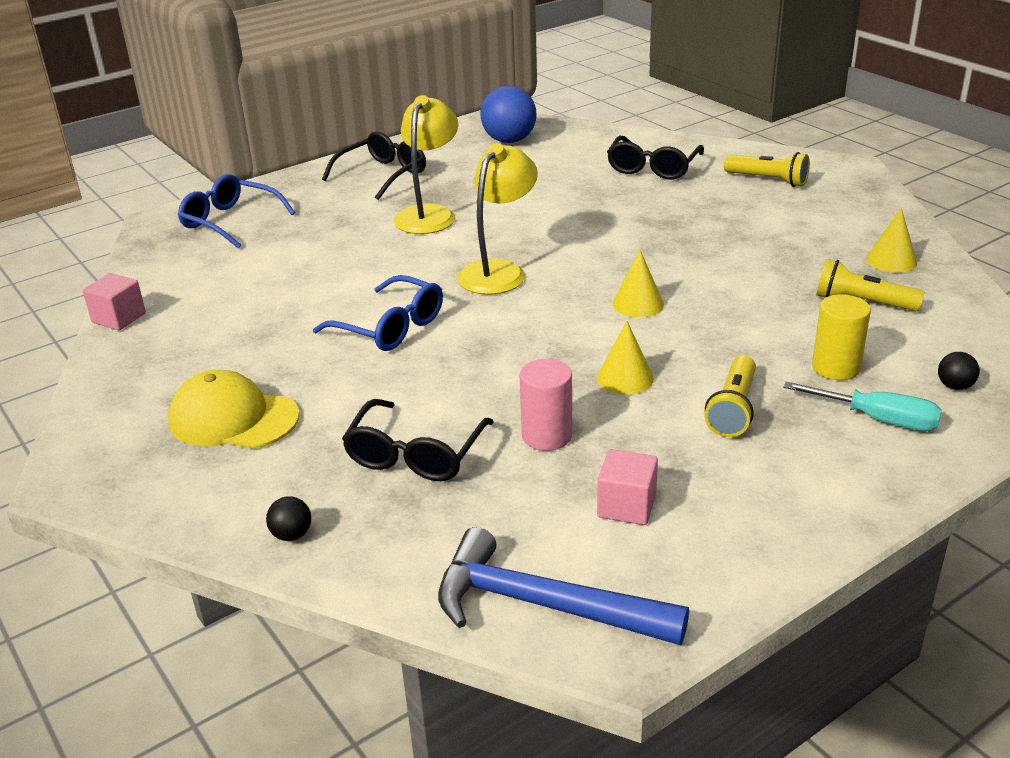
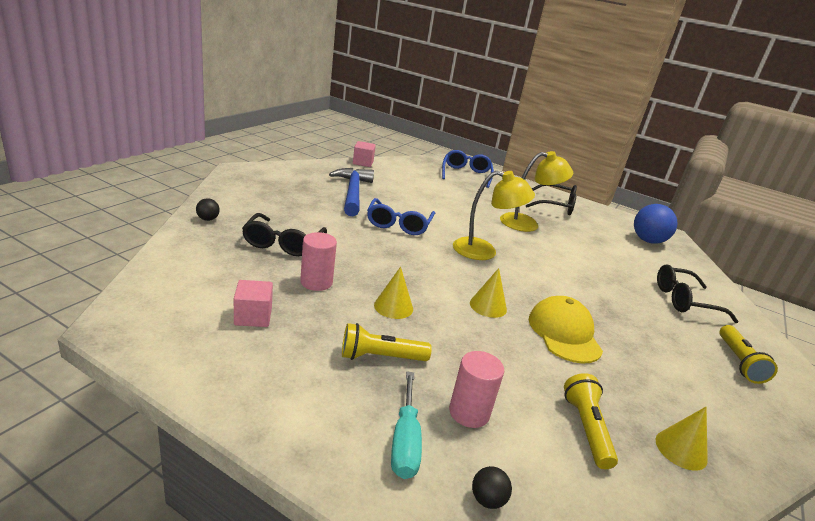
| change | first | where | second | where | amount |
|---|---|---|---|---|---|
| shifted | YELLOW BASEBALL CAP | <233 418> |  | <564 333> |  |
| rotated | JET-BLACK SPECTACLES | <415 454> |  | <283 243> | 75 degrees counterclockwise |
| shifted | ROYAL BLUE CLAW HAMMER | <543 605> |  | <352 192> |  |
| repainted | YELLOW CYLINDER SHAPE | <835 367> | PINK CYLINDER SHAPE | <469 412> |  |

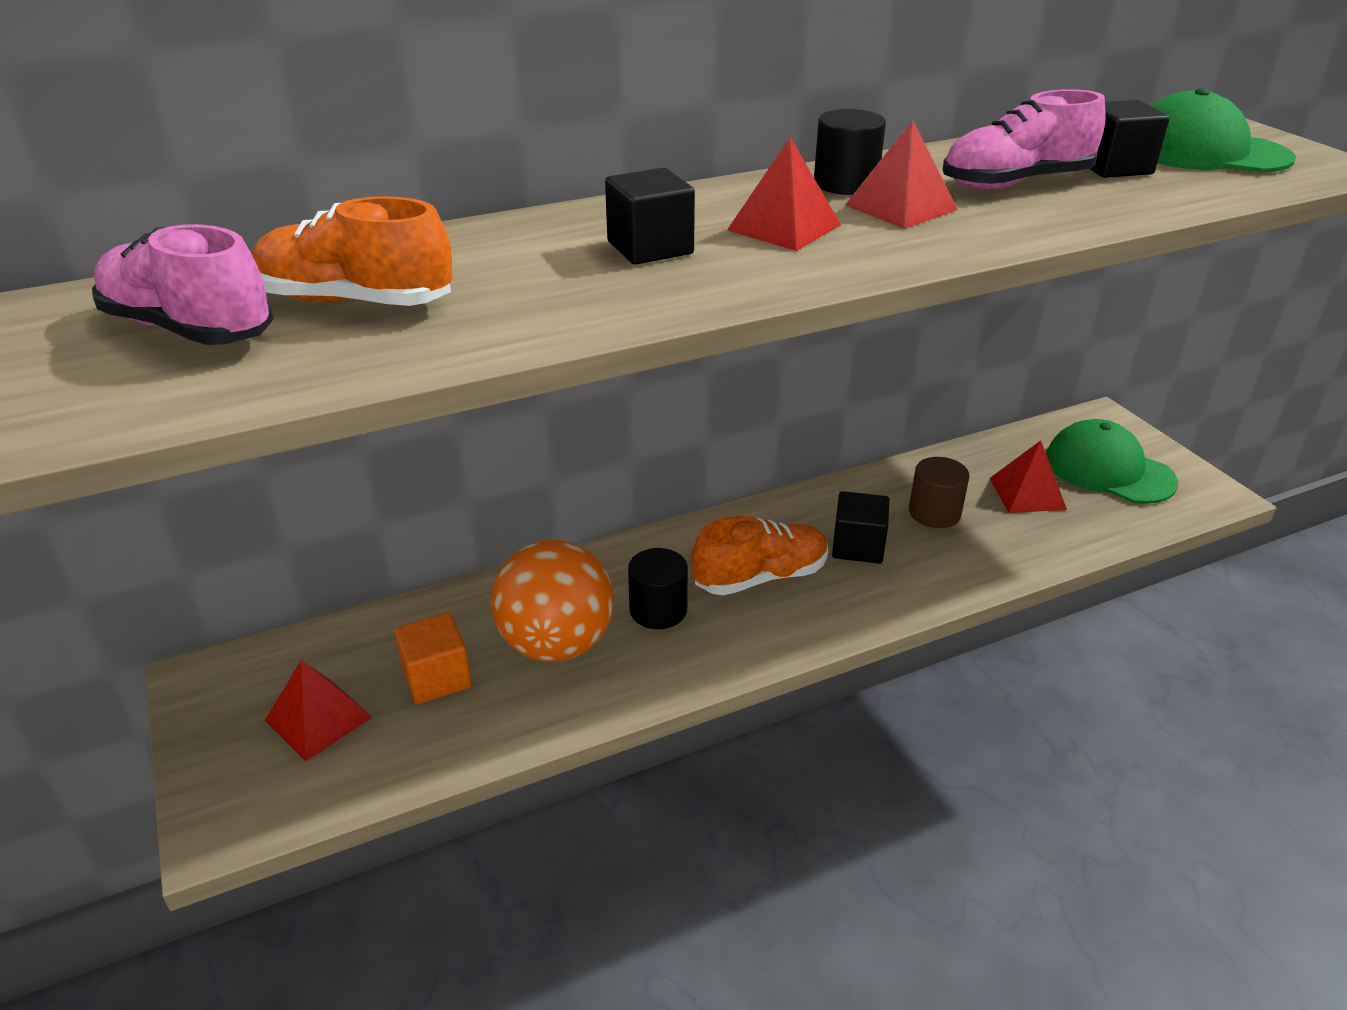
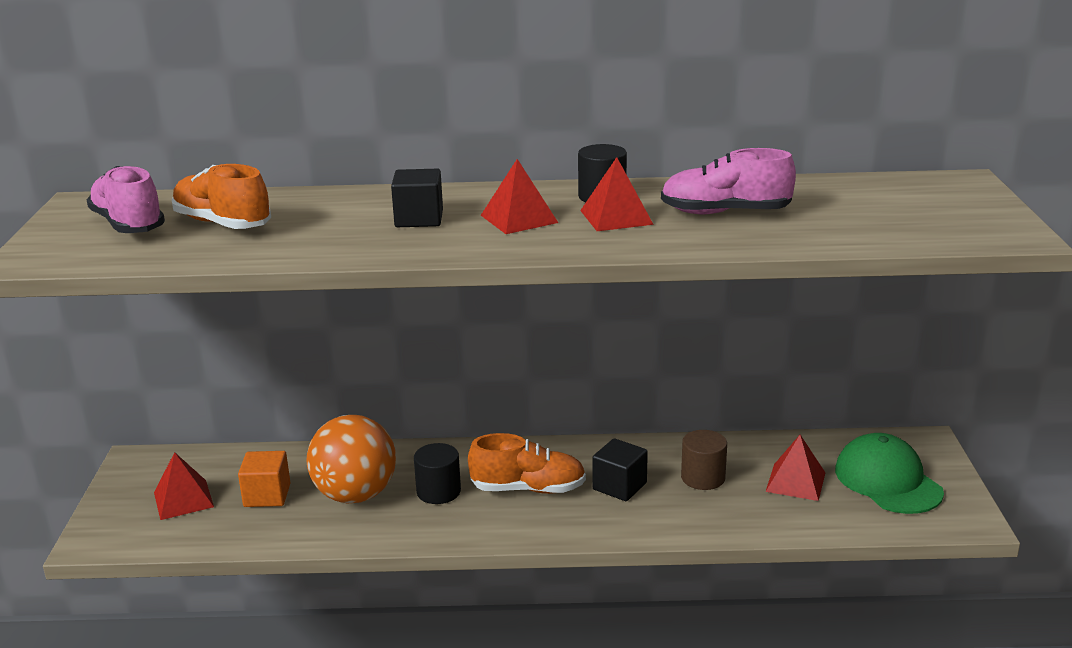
| change | first | where | second | where | amount |
|---|---|---|---|---|---|
| gone | JET-BLACK SOLID CUBE | <1113 167> |  |  |  |
| gone | LEAF-GREEN BASEBALL CAP | <1205 152> |  |  |  |

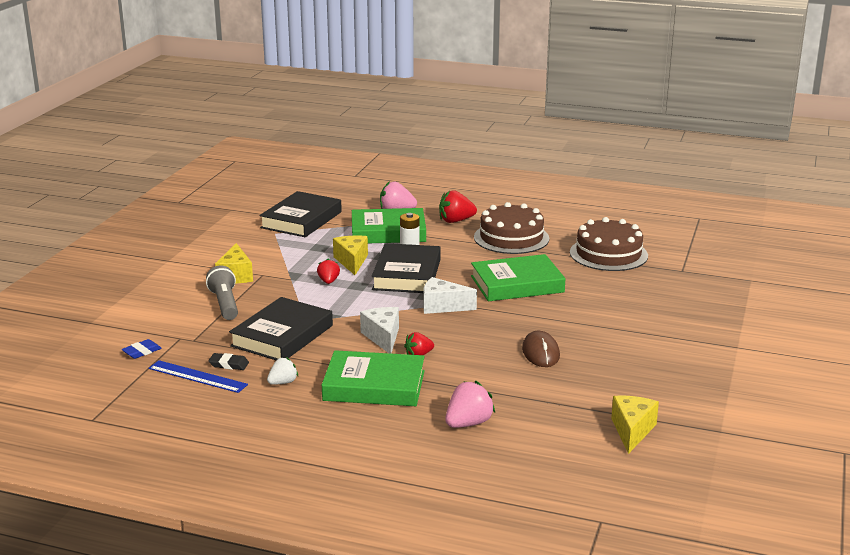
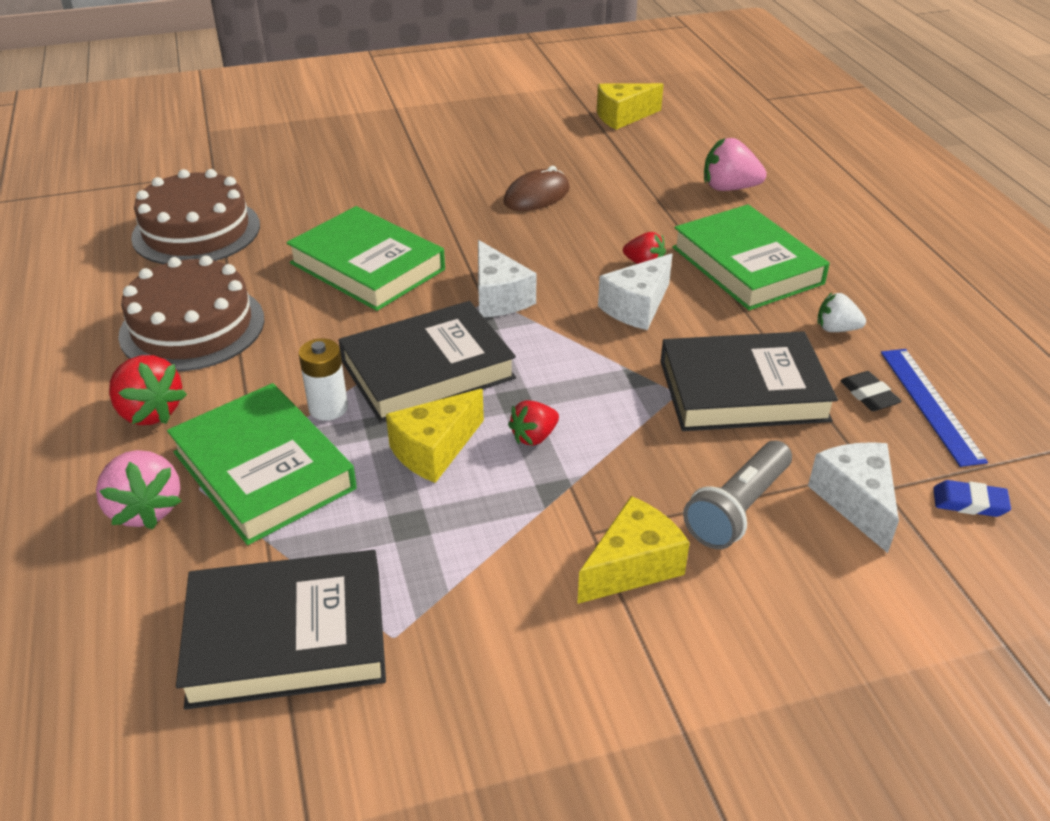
| change | first | where | second | where | amount |
|---|---|---|---|---|---|
| new |  |  | PURE WHITE CHEESE | <855 501> |  |

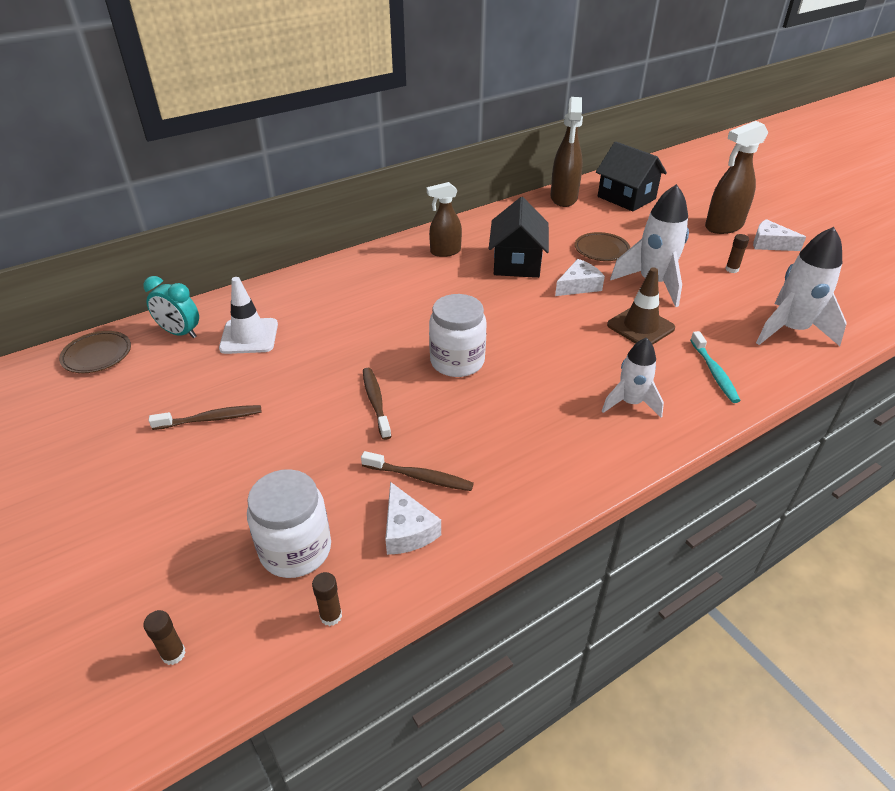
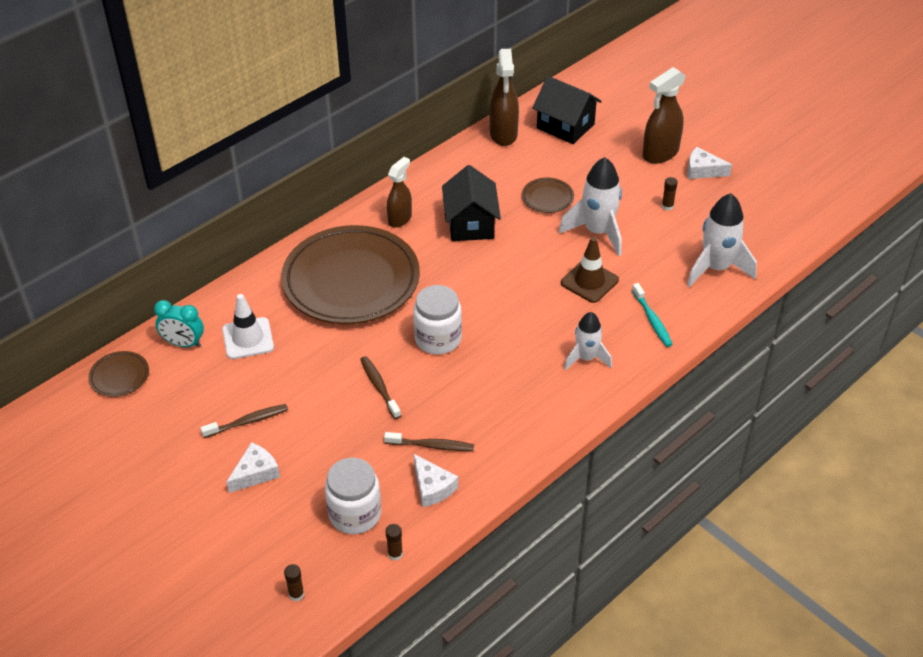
| change | first | where | second | where | amount |
|---|---|---|---|---|---|
| rotated | DARK BROWN SPRAY BOTTLE | <445 252> |  | <400 219> | 150 degrees clockwise |
| shifted | PURE WHITE CHEESE | <578 286> |  | <255 473> |  |
| new |  |  | DARK BROWN FLAT DISH | <351 281> |  |

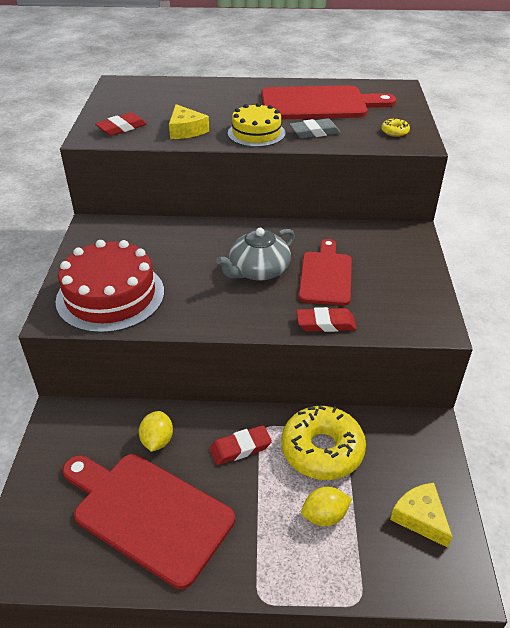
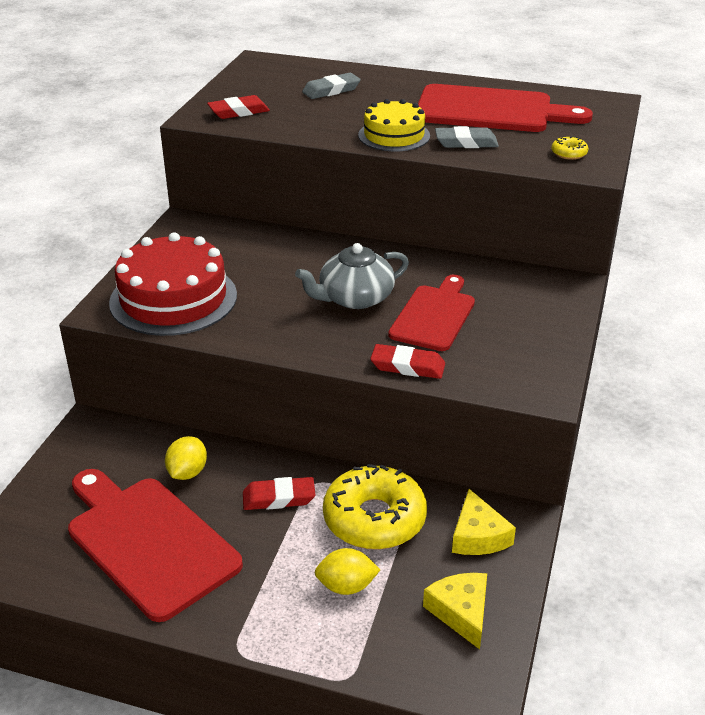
| change | first | where | second | where | amount |
|---|---|---|---|---|---|
| shifted | YELLOW CHEESE | <186 130> |  | <478 536> |  |
| new |  |  | GREY ERASER | <331 90> |  |

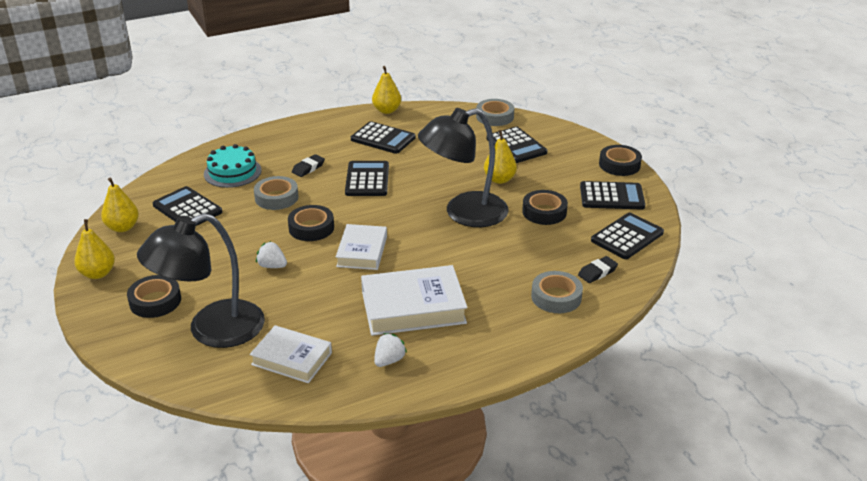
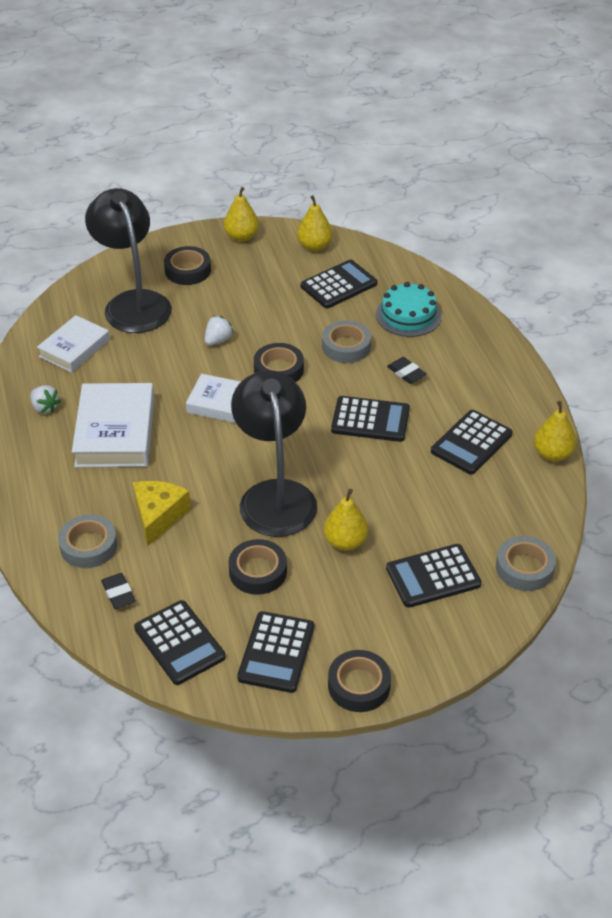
| change | first | where | second | where | amount |
|---|---|---|---|---|---|
| new |  |  | YELLOW CHEESE | <158 516> |  |

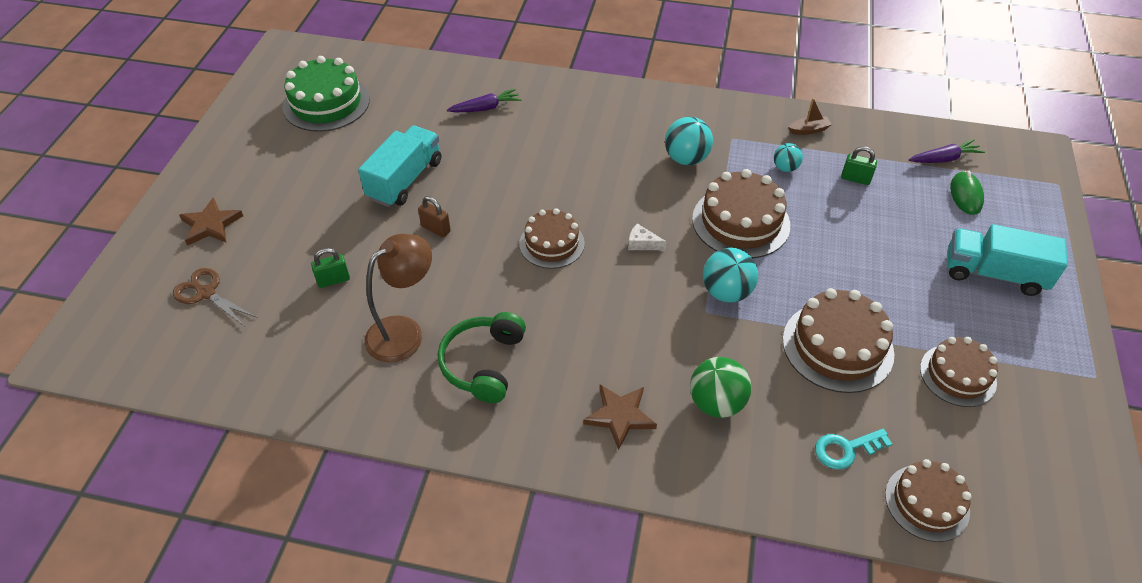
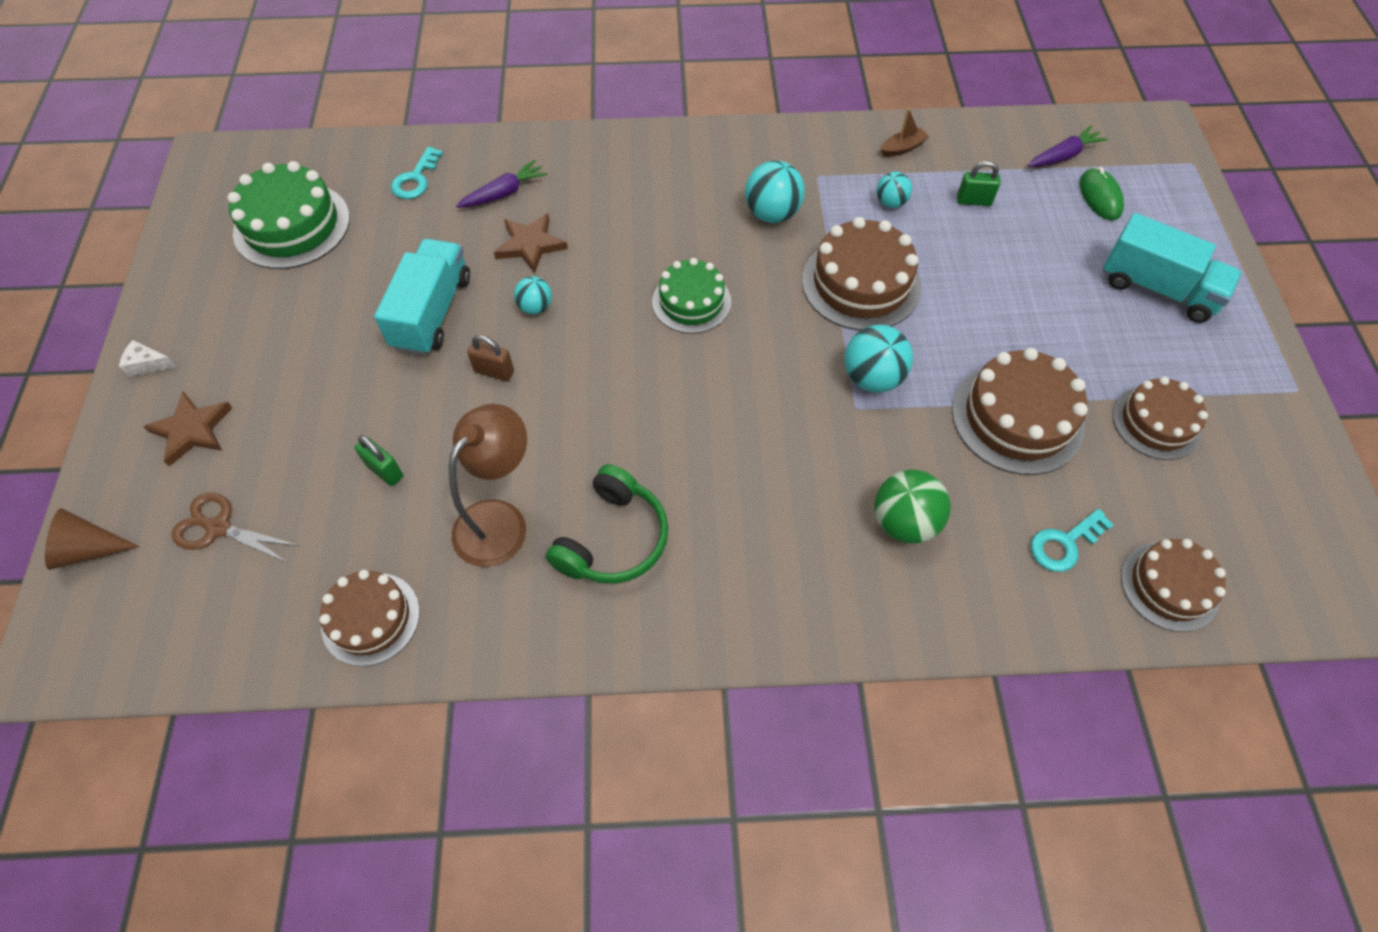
| change | first | where | second | where | amount |
|---|---|---|---|---|---|
| rotated | LEAF-GREEN SMALL LOCK | <333 280> |  | <384 471> | 75 degrees clockwise |
| rotated | LEAF-GREEN HEADPHONES | <483 363> |  | <613 539> | 150 degrees counterclockwise |
| shifted | DARK BROWN GATEAU | <551 243> |  | <370 618> |  |
| shifted | DARK BROWN STAR SHAPE | <620 416> |  | <530 245> |  |
| shifted | PURE WHITE CHEESE | <642 243> |  | <147 364> |  |
| rotated | AQUA LORRY | <993 274> |  | <1157 289> | 150 degrees counterclockwise |
| new |  |  | DARK BROWN CONE | <89 549> |  |
| new |  |  | AQUA LATCHKEY | <415 179> |  |
| new |  |  | AQUA SPHERE | <535 307> |  |
| new |  |  | LEAF-GREEN GATEAU | <691 301> |  |

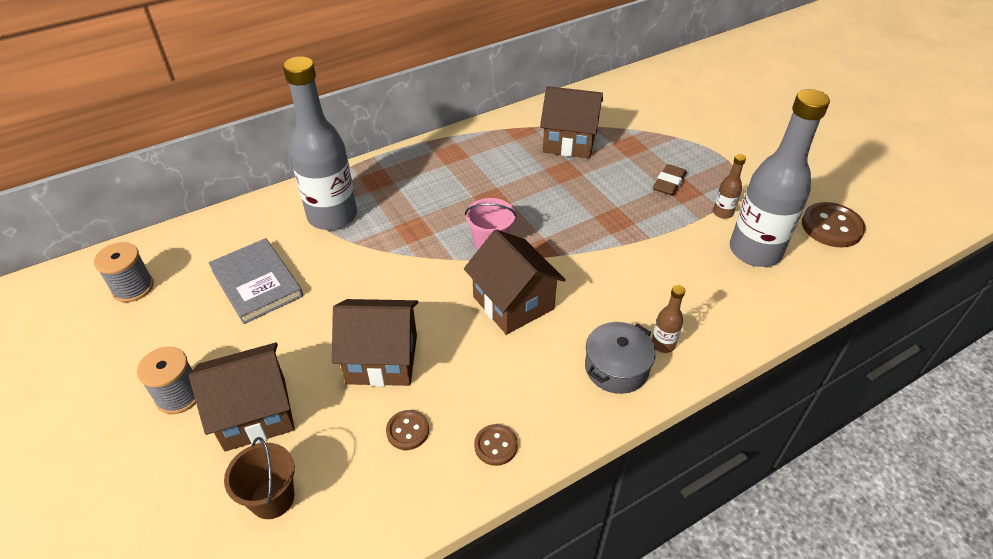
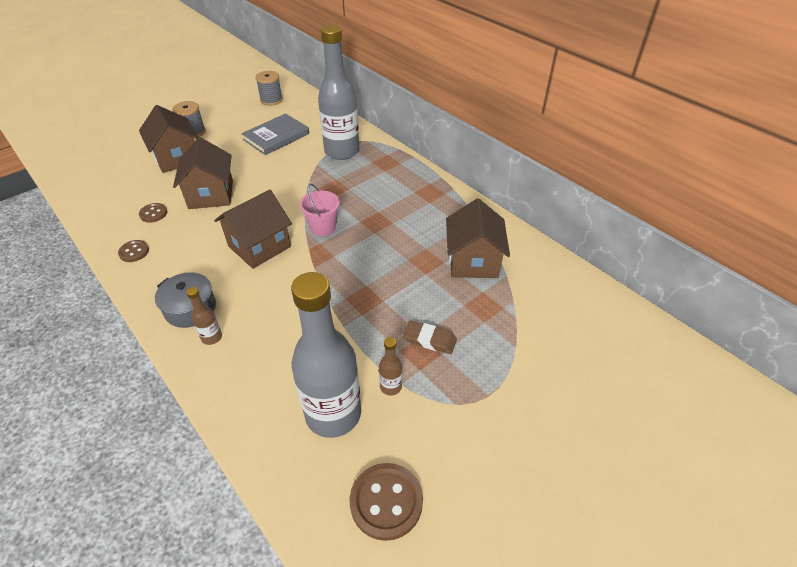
| change | first | where | second | where | amount |
|---|---|---|---|---|---|
| gone | DARK BROWN SAND BUCKET | <272 498> |  |  |  |

